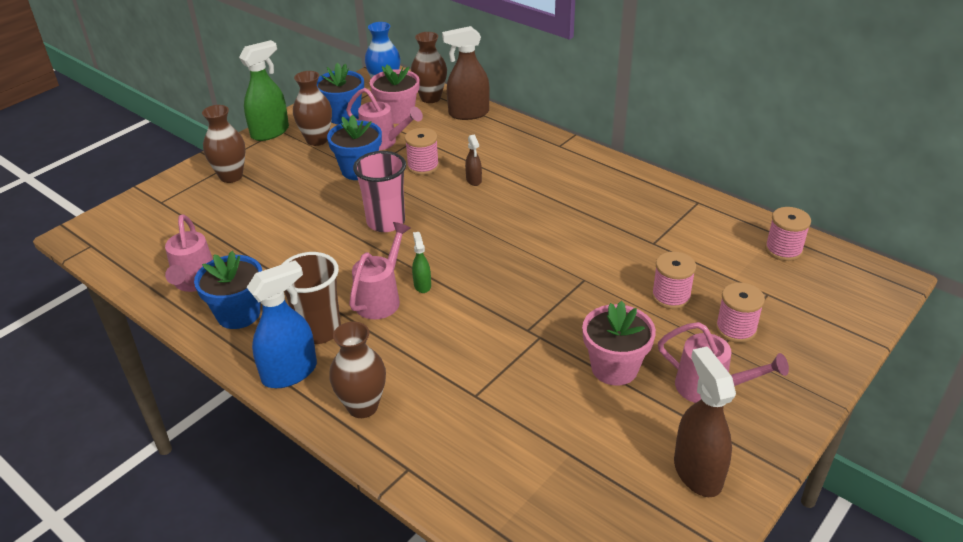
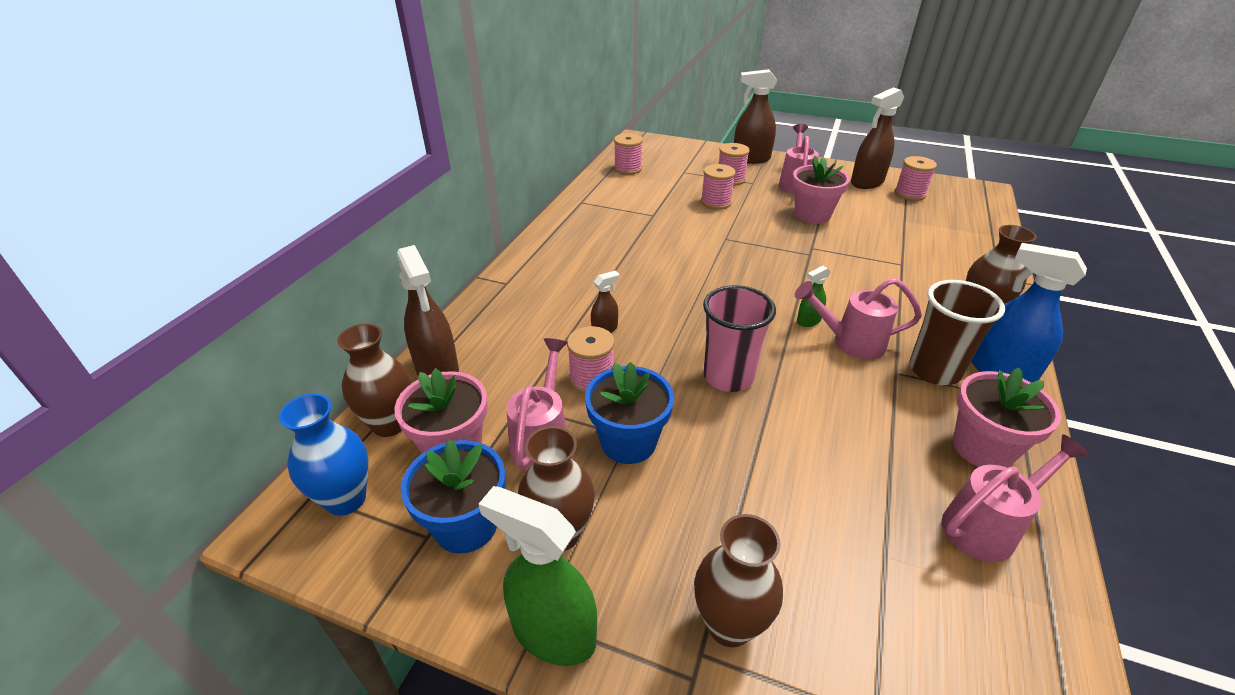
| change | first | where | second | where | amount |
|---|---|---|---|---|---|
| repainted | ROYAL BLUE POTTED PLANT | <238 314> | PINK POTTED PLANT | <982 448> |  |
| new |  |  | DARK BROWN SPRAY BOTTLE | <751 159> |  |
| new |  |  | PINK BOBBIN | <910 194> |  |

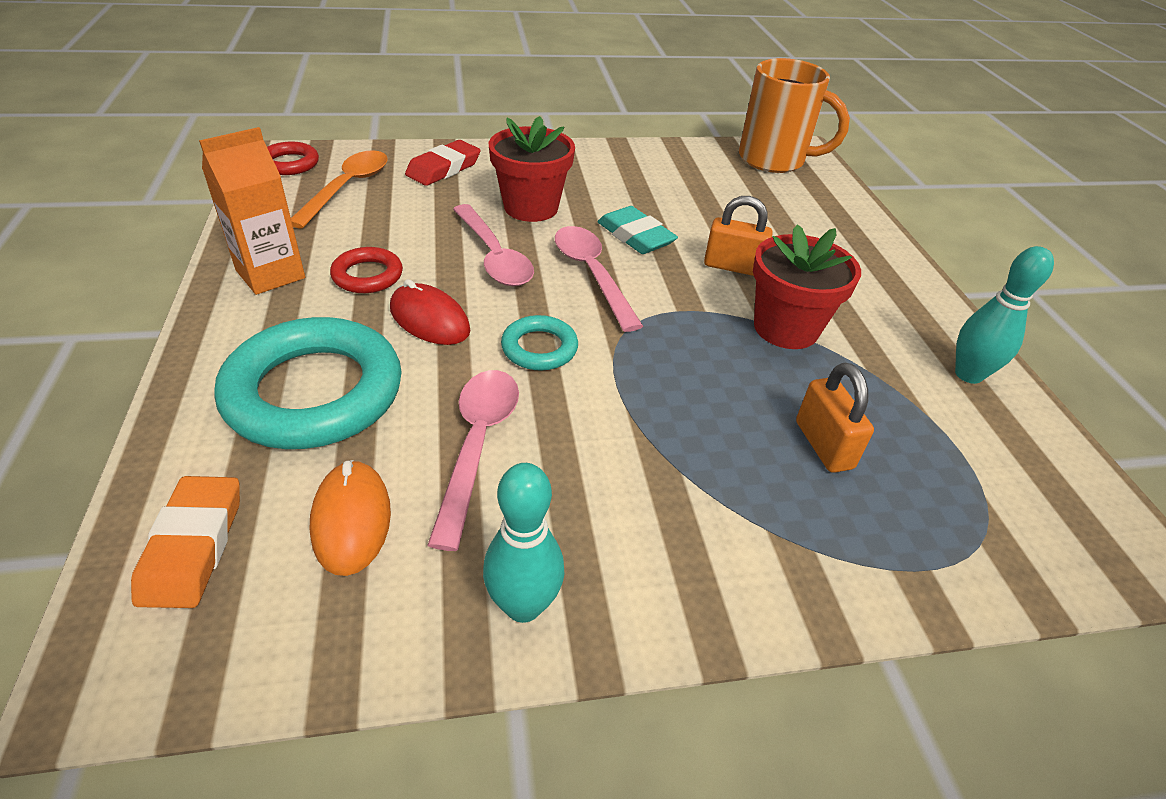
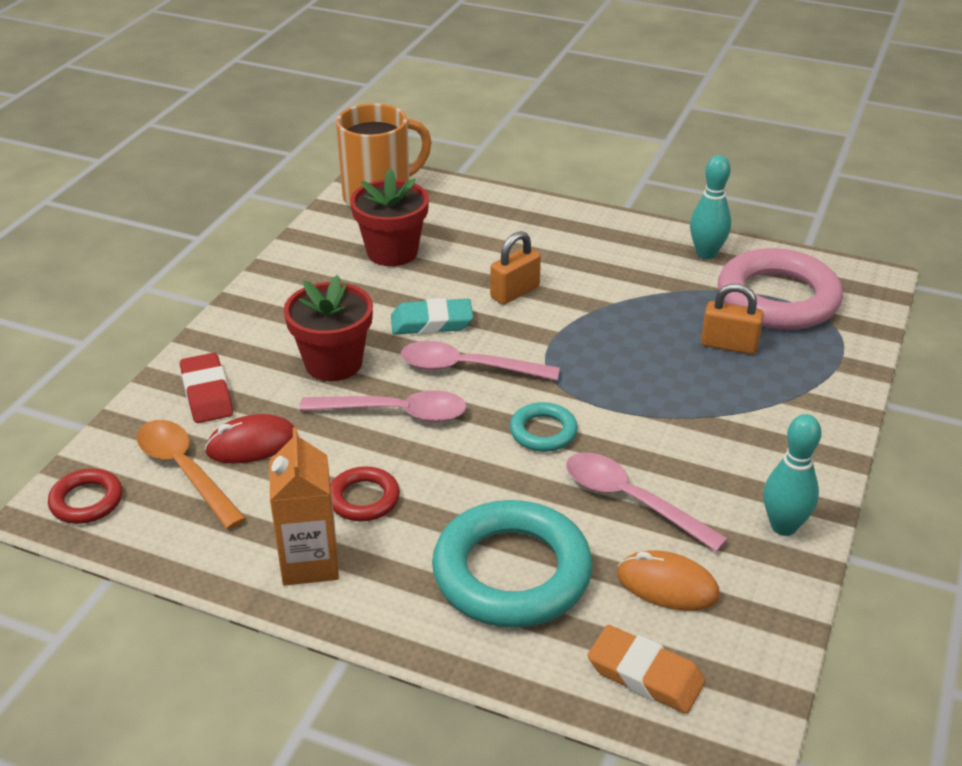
| change | first | where | second | where | amount |
|---|---|---|---|---|---|
| shifted | SCARLET PC MOUSE | <429 320> |  | <252 444> |  |
| shifted | SCARLET POTTED PLANT | <785 328> |  | <392 252> |  |
| new |  |  | PINK HOOP | <777 298> |  |

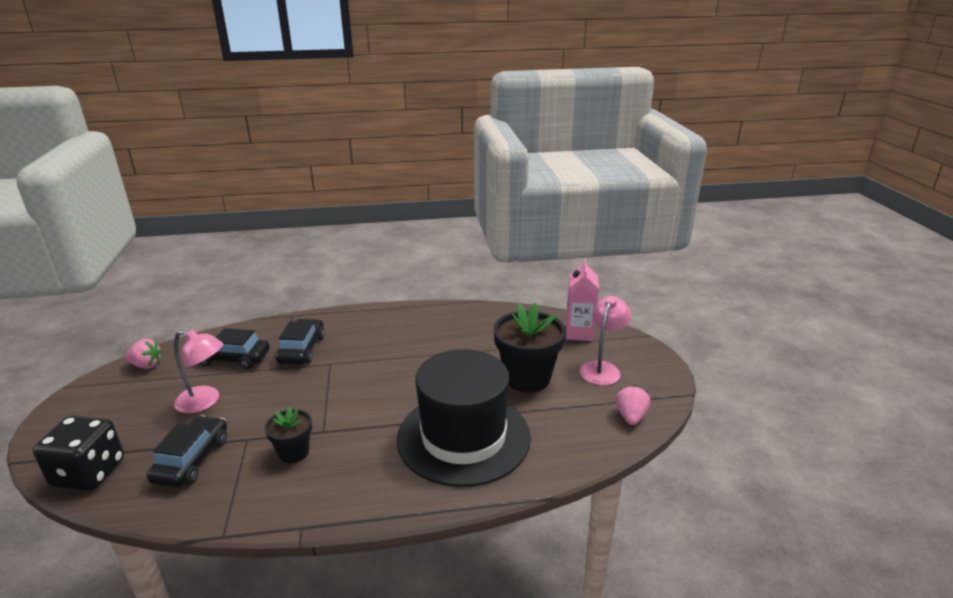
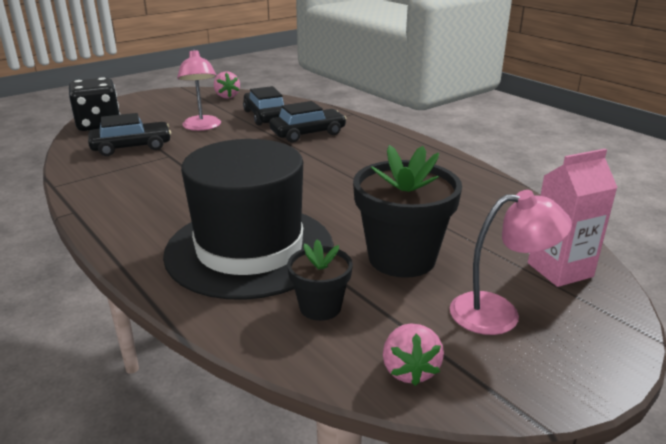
| change | first | where | second | where | amount |
|---|---|---|---|---|---|
| shifted | JET-BLACK POTTED PLANT | <294 452> |  | <320 307> |  |
| rotated | PINK BERRY | <630 417> |  | <409 370> | 105 degrees clockwise |

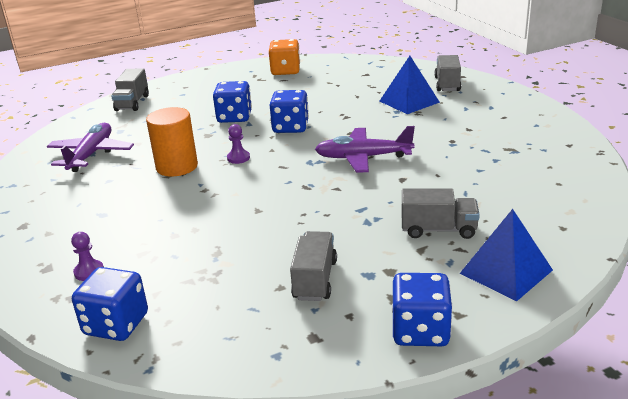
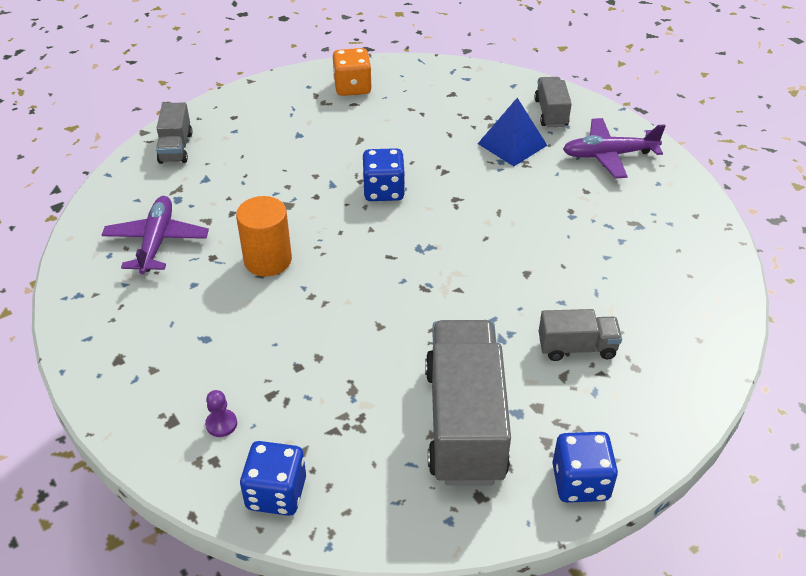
| change | first | where | second | where | amount |
|---|---|---|---|---|---|
| gone | ROYAL BLUE GAME DIE | <234 117> |  |  |  |
| gone | ROYAL PURPLE CHESS PAWN | <238 158> |  |  |  |
| scaled | GREY LORRY | <315 280> |  | <465 423> | x2.01 |
| shifted | ROYAL PURPLE PLANE | <363 157> |  | <608 155> |  |
| gone | ROYAL BLUE SOLID PYRAMID | <506 271> |  |  |  |

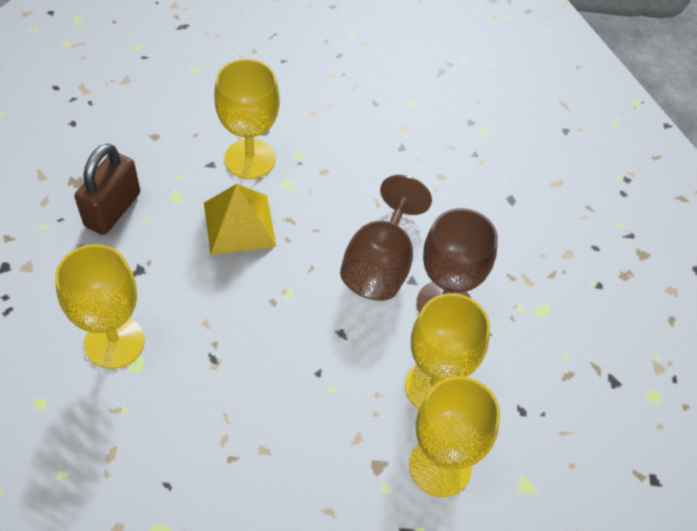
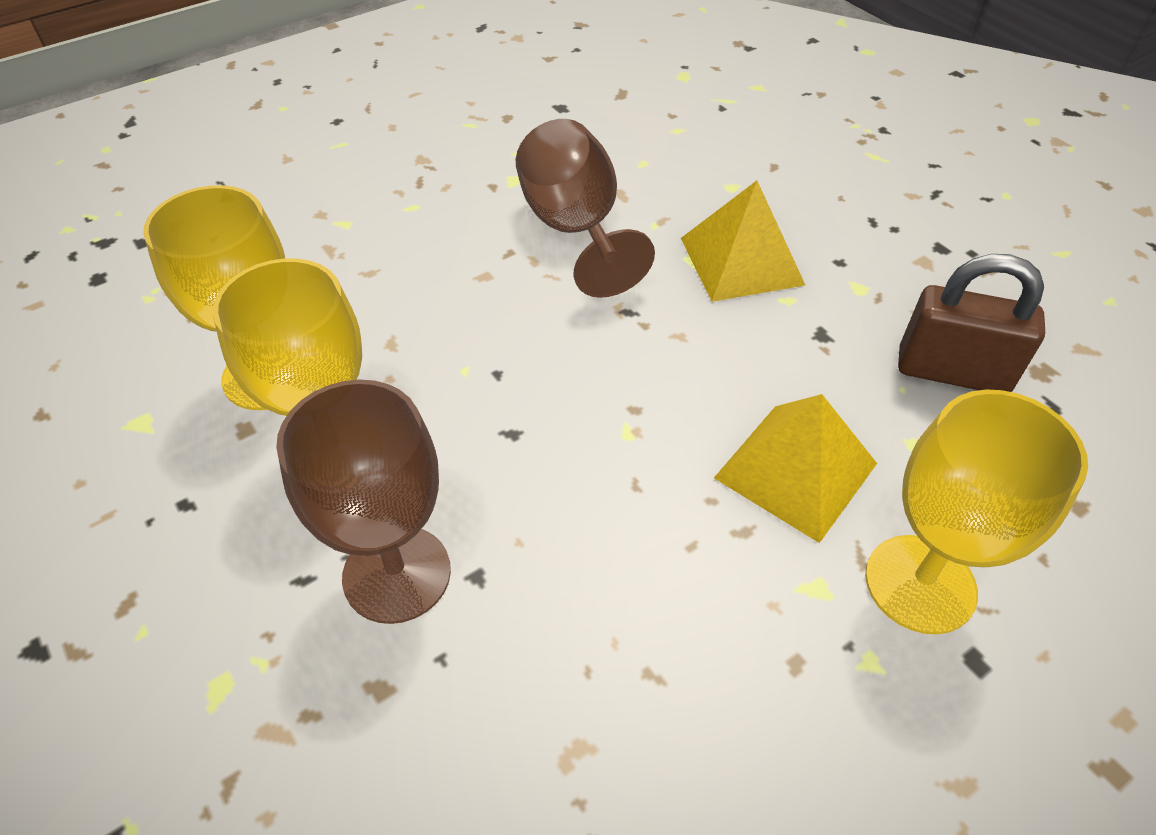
| change | first | where | second | where | amount |
|---|---|---|---|---|---|
| swapped | YELLOW WINE GLASS | <114 342> | YELLOW SOLID PYRAMID | <741 261> |  |
| rotated | DARK BROWN SMALL LOCK | <112 210> |  | <952 371> | 60 degrees counterclockwise |
| shifted | DARK BROWN WINE GLASS | <380 264> |  | <575 229> |  |

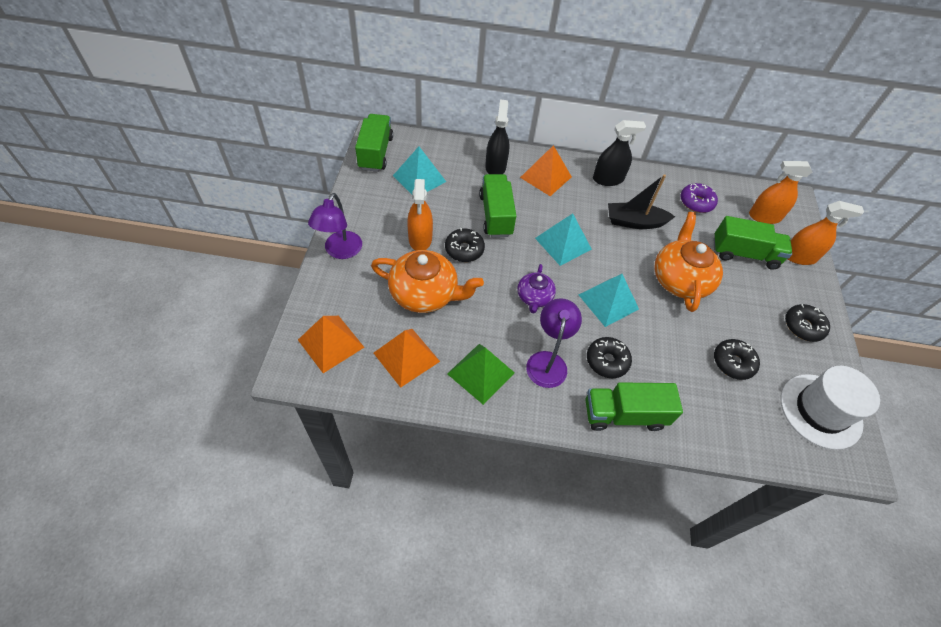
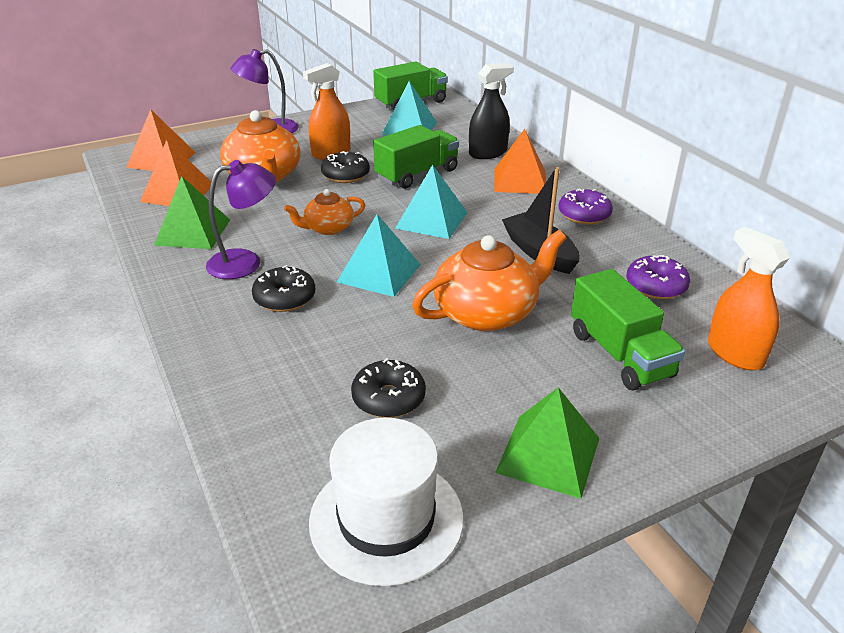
| change | first | where | second | where | amount |
|---|---|---|---|---|---|
| repainted | ROYAL PURPLE CHINA TEAPOT | <534 297> | ORANGE CHINA TEAPOT | <328 228> |  |
| gone | LEAF-GREEN LORRY | <624 414> |  |  |  |
| swapped | JET-BLACK SPRAY BOTTLE | <608 179> | ROYAL PURPLE DOUGHNUT | <584 215> |  |
| swapped | JET-BLACK DOUGHNUT | <803 326> | LEAF-GREEN SOLID PYRAMID | <548 455> |  |
| gone | ORANGE SPRAY BOTTLE | <799 256> |  |  |  |

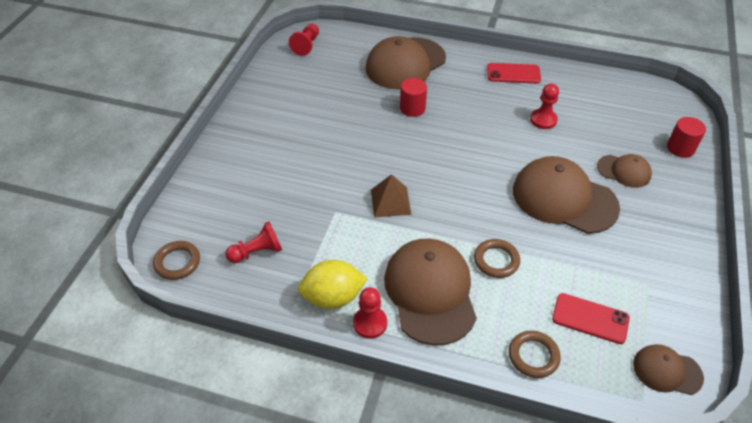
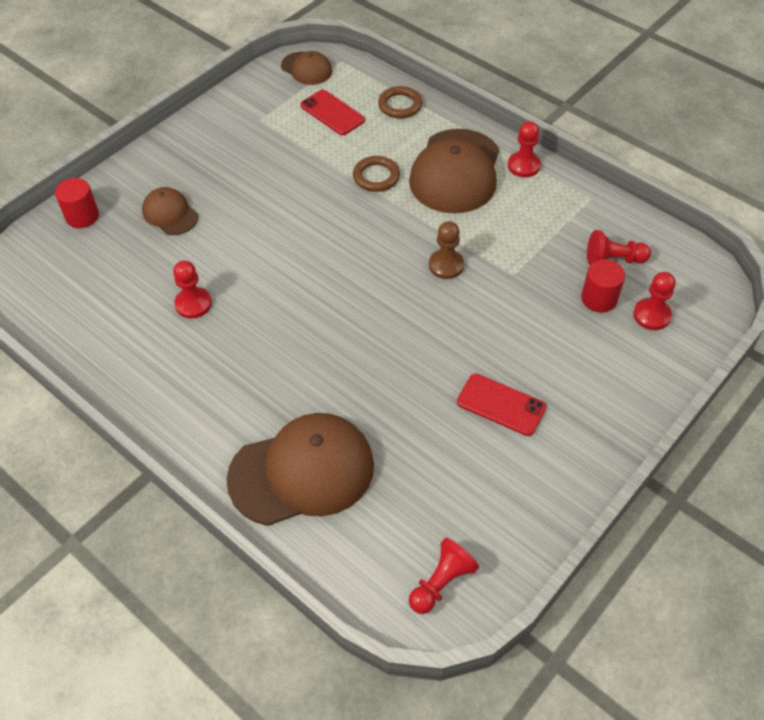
| change | first | where | second | where | amount |
|---|---|---|---|---|---|
| gone | DARK BROWN HOOP | <177 262> |  |  |  |
| gone | YELLOW LEMON | <333 297> |  |  |  |
| swapped | DARK BROWN SOLID PYRAMID | <390 202> | DARK BROWN CHESS PAWN | <446 265> |  |
| shifted | SCARLET CYLINDER SHAPE | <412 108> |  | <599 299> |  |
| shifted | SCARLET PHONE | <513 73> |  | <501 405> |  |
| gone | DARK BROWN BASEBALL CAP | <564 198> |  |  |  |
| new |  |  | SCARLET CHESS PAWN | <651 315> |  |

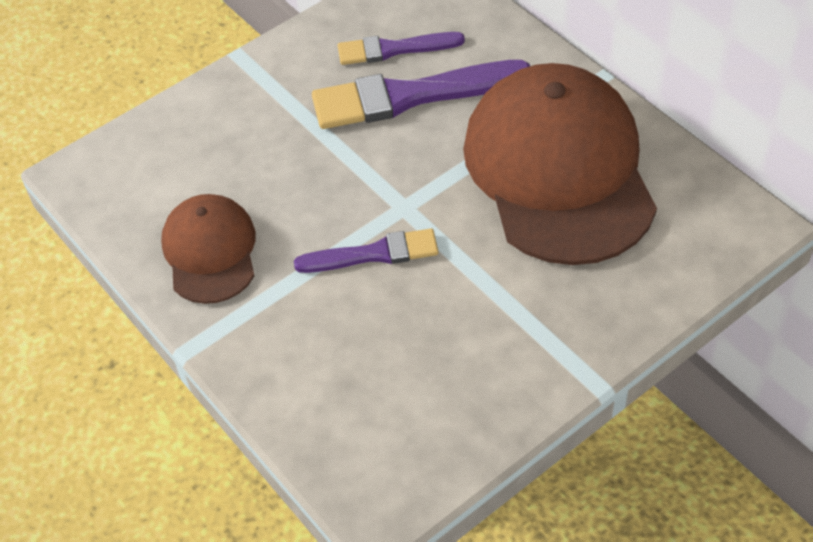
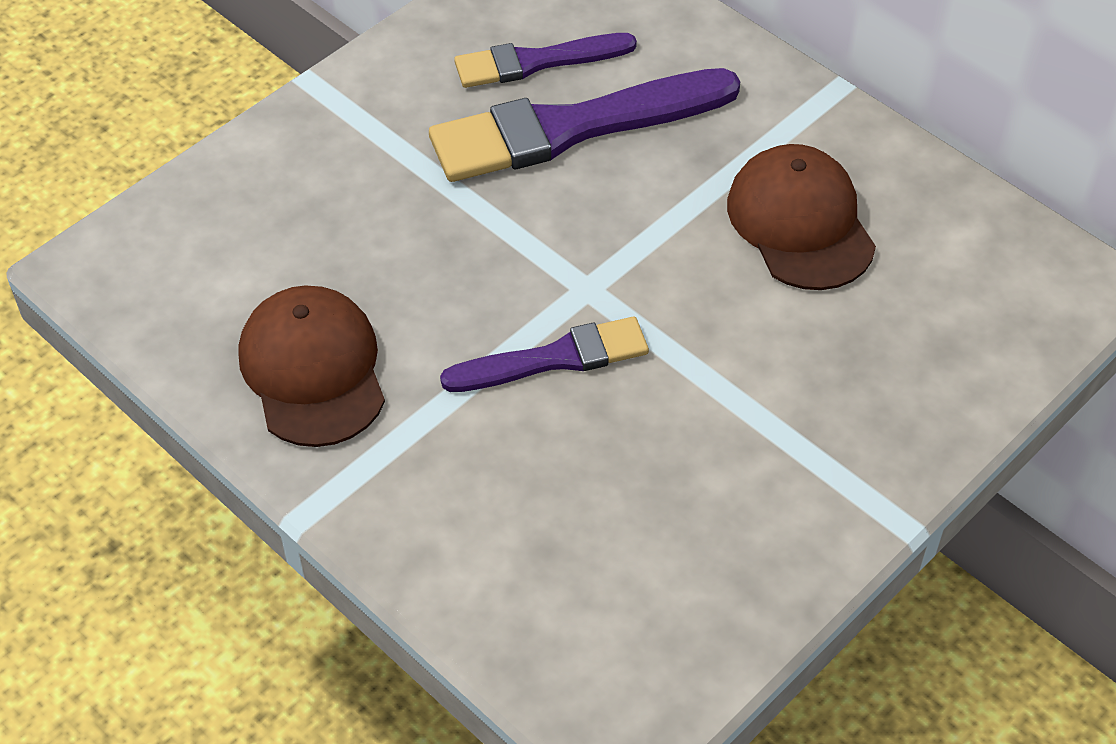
| change | first | where | second | where | amount |
|---|---|---|---|---|---|
| scaled | DARK BROWN BASEBALL CAP | <559 170> |  | <800 223> | x0.52 |

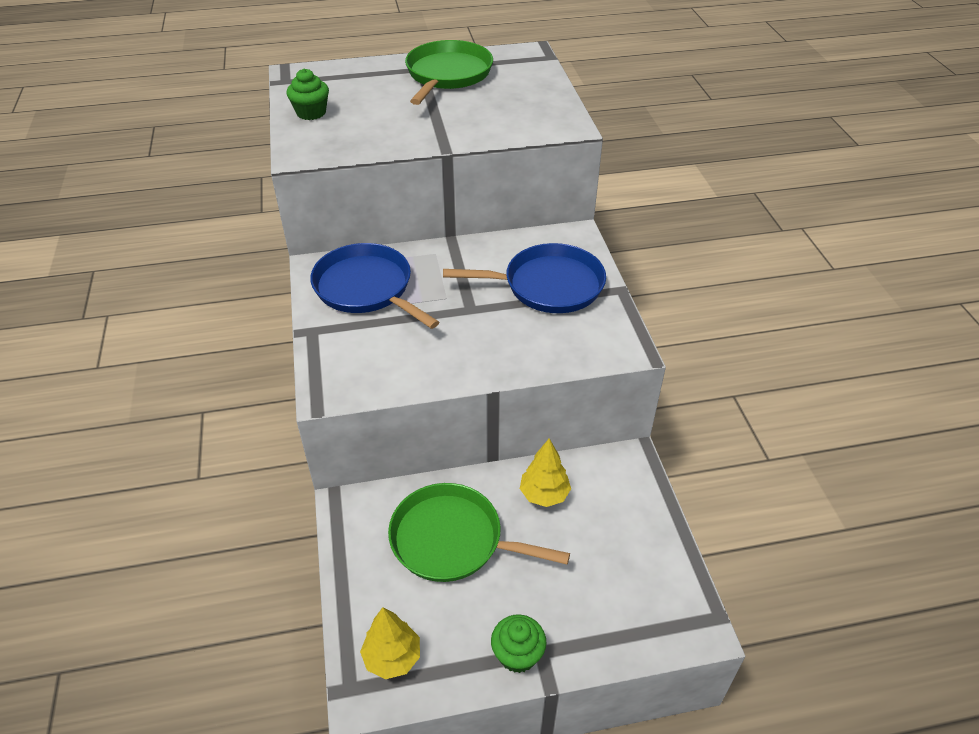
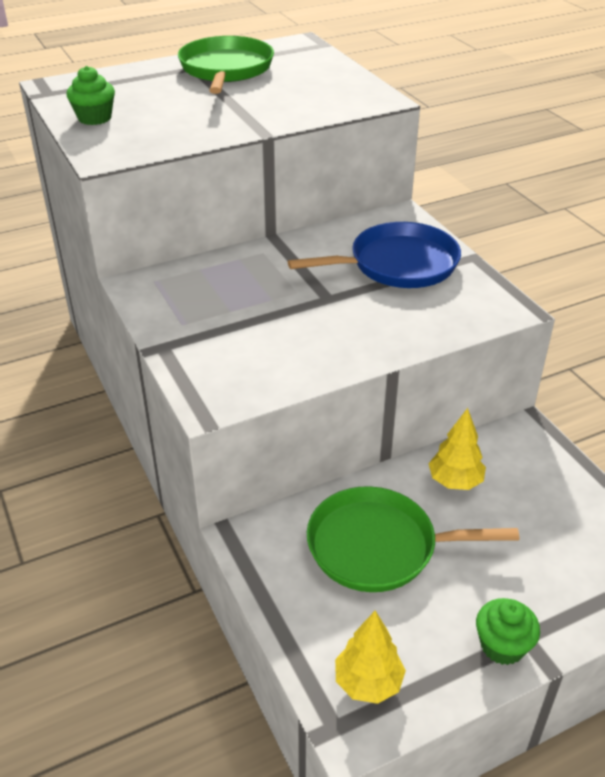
| change | first | where | second | where | amount |
|---|---|---|---|---|---|
| gone | ROYAL BLUE SKILLET | <366 288> |  |  |  |

